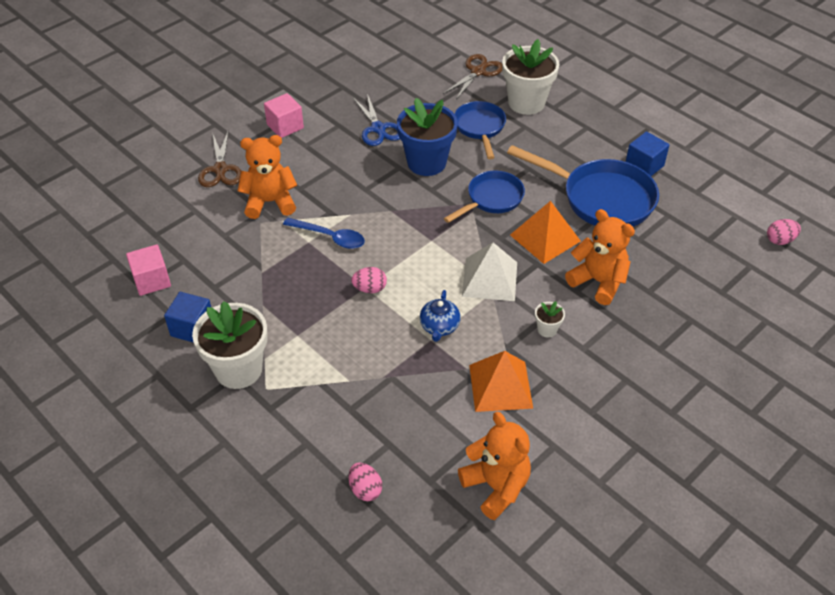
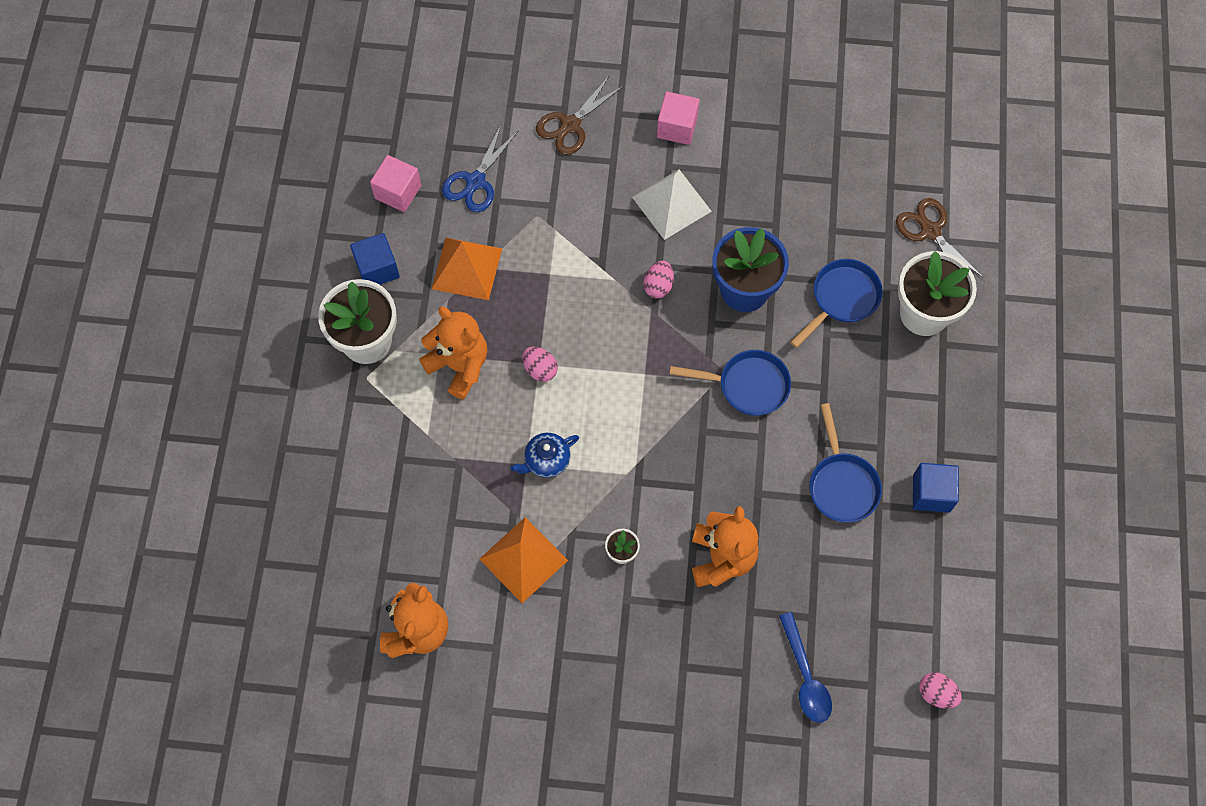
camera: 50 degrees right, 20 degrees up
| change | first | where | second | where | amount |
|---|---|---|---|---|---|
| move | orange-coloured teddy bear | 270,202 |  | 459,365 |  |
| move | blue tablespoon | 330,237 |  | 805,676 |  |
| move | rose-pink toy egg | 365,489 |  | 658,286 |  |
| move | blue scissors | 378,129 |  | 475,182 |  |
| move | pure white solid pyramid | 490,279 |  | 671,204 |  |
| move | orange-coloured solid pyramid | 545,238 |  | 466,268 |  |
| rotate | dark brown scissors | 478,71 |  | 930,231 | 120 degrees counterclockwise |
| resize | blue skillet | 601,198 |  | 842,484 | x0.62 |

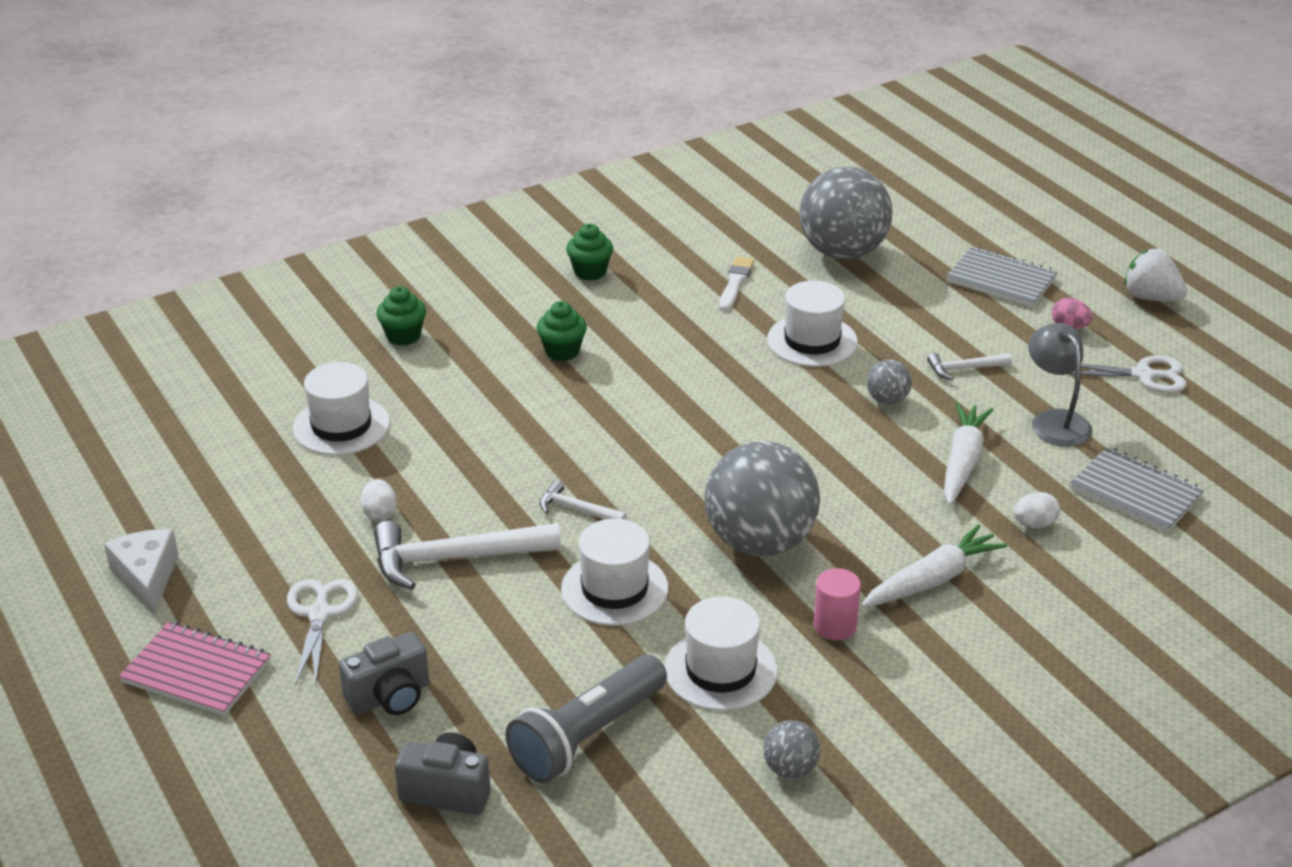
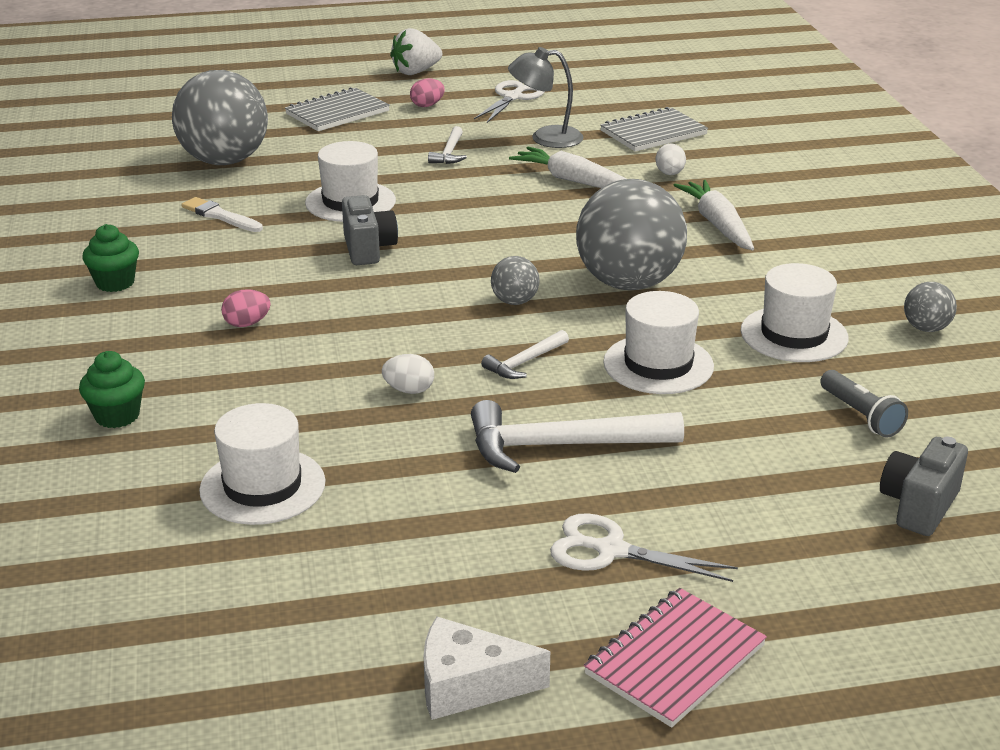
camera: 70 degrees left, 5 degrees down
| change | first | where | second | where | amount |
|---|---|---|---|---|---|
| delete | rose-pink solid cylinder | 835,626 |  |  |  |
| move | ash-grey camera | 390,697 |  | 368,249 |  |
| move | pure white toy egg | 380,513 |  | 409,390 |  |
| move | ash-grey sphere | 887,400 |  | 515,301 |  |
| replace | green fairy cake | 562,351 | rose-pink toy egg | 247,323 |  |
| rotate | pure white claw hammer | 455,558 |  | 562,446 | 75 degrees clockwise |
| resize | ash-grey pocket torch | 587,736 |  | 860,415 | x0.57 |

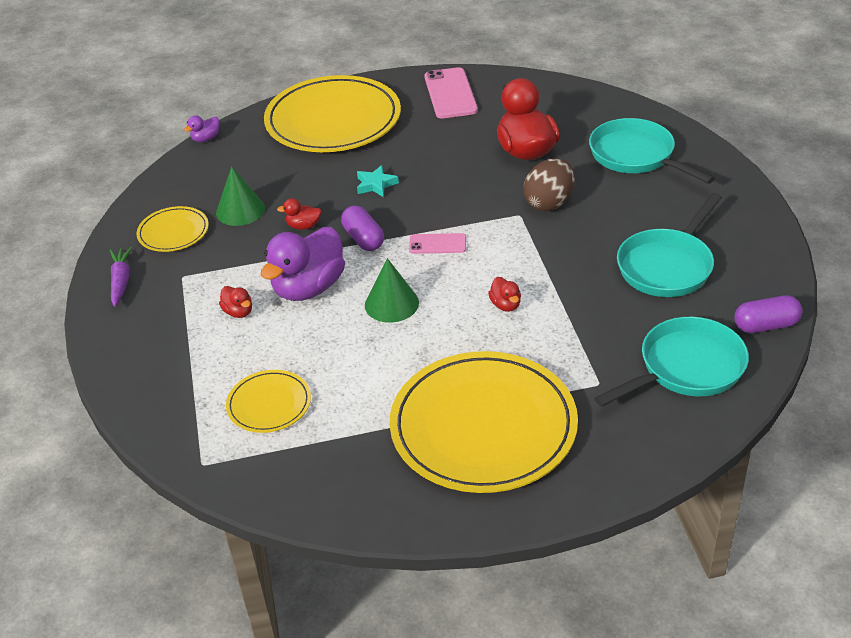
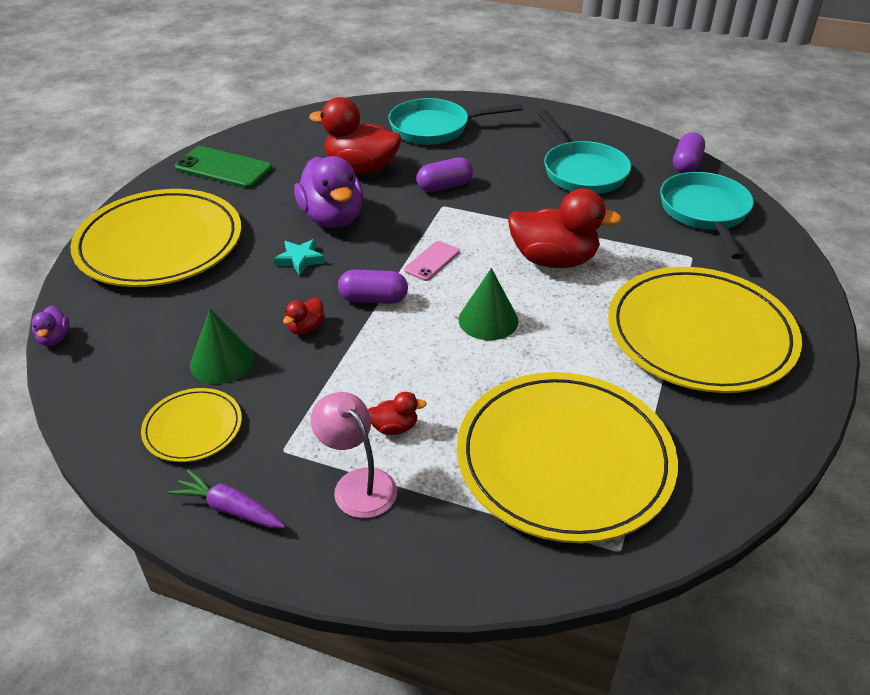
camera: 60 degrees left, 0 degrees up
| change | first | where | second | where | amount |
|---|---|---|---|---|---|
| insert |  |  | rose-pink reading lamp | 357,484 |  |
| move | purple toy duck | 308,288 |  | 332,218 |  |
| replace | dark brown toy egg | 549,203 | purple capsule | 444,186 |  |
| recolor | rose-pink smartphone | 450,93 | green smartphone | 224,168 |  |
| resize | yellow plate | 269,404 |  | 564,459 | x2.13 |
| resize | scarlet toy duck | 505,305 |  | 554,260 | x2.25 |

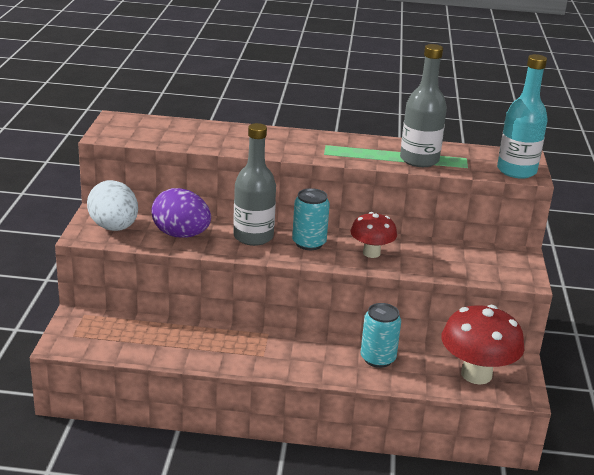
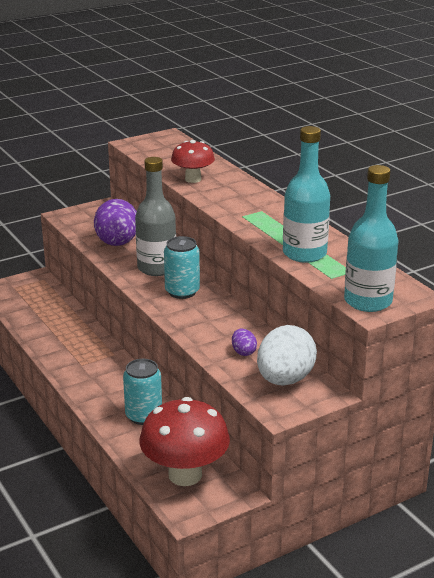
camera: 55 degrees right, 0 degrees up
| change | first | where | second | where | amount |
|---|---|---|---|---|---|
| insert |  |  | purple toy egg | 243,352 |  |
| move | pure white toy egg | 114,227 |  | 285,380 |  |
| move | scarlet toadstool | 371,253 |  | 193,179 |  |
| recolor | ash-grey drink bottle | 419,160 | aqua drink bottle | 304,253 |  |

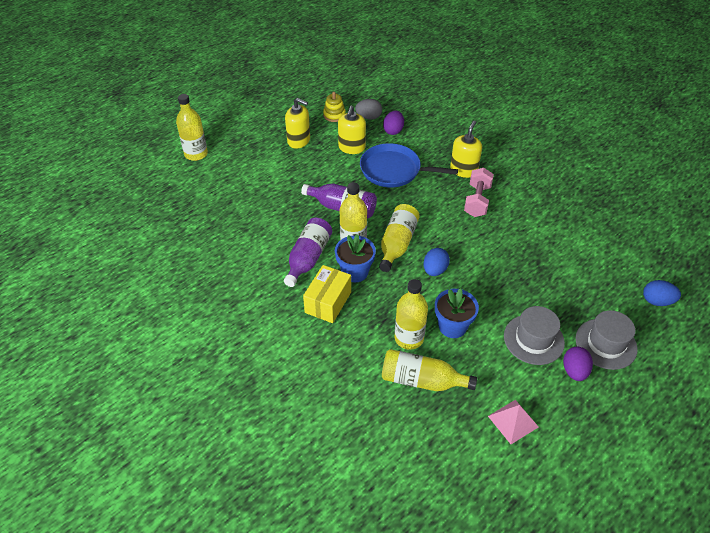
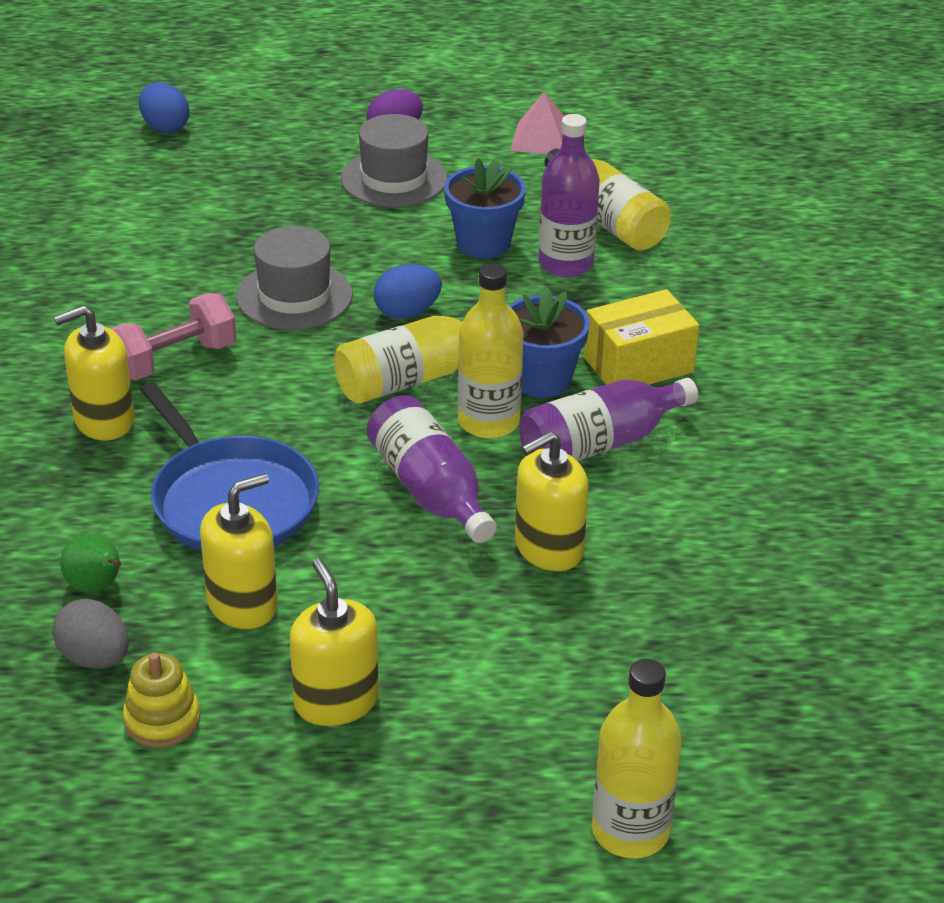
camera: 140 degrees left, 10 degrees down
| change | first | where | second | where | amount |
|---|---|---|---|---|---|
| insert |  |  | yellow soap pump | 548,548 |  |
| move | ash-grey tall hat | 606,344 |  | 294,296 |  |
| replace | purple toy egg | 393,130 | green pear fruit | 96,587 |  |
| recolor | yellow drink bottle | 409,338 | purple drink bottle | 566,264 |  |

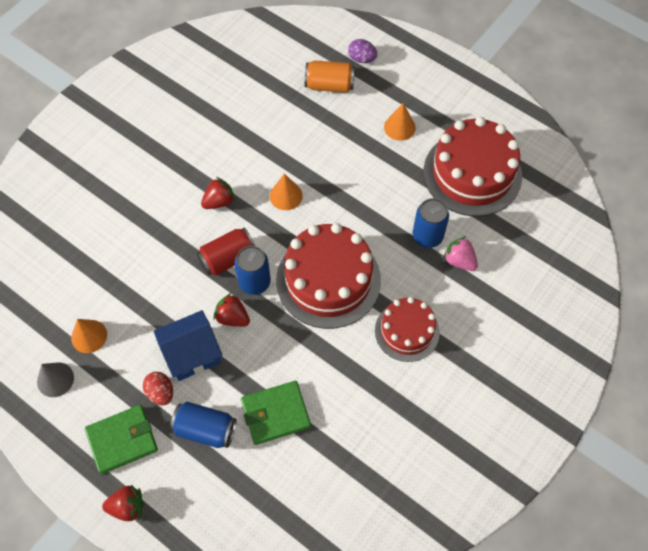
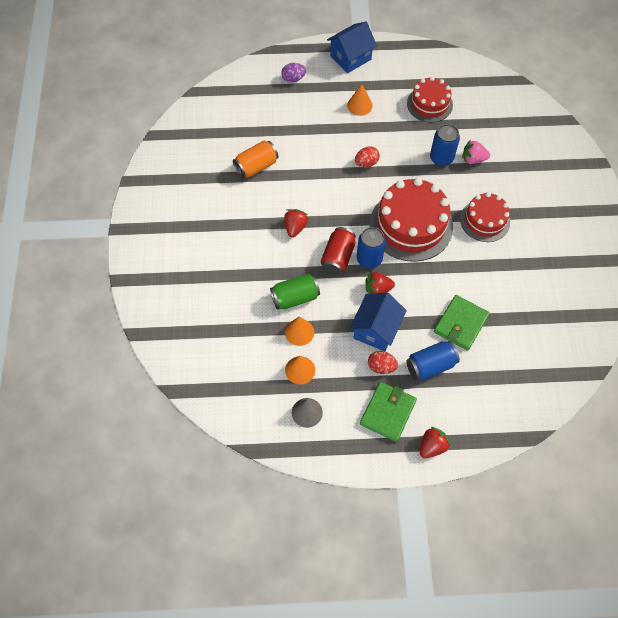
camera: 40 degrees left, 0 degrees up
| change | first | where | second | where | amount |
|---|---|---|---|---|---|
| insert |  |  | green tin | 295,297 |  |
| insert |  |  | blue house | 350,58 |  |
| insert |  |  | scarlet toy egg | 366,163 |  |
| move | orange-coloured cone shape | 286,196 |  | 299,332 |  |
| move | orange-coloured tin | 329,85 |  | 256,166 |  |
| resize | scarlet layer cake | 472,173 |  | 429,104 | x0.60 |

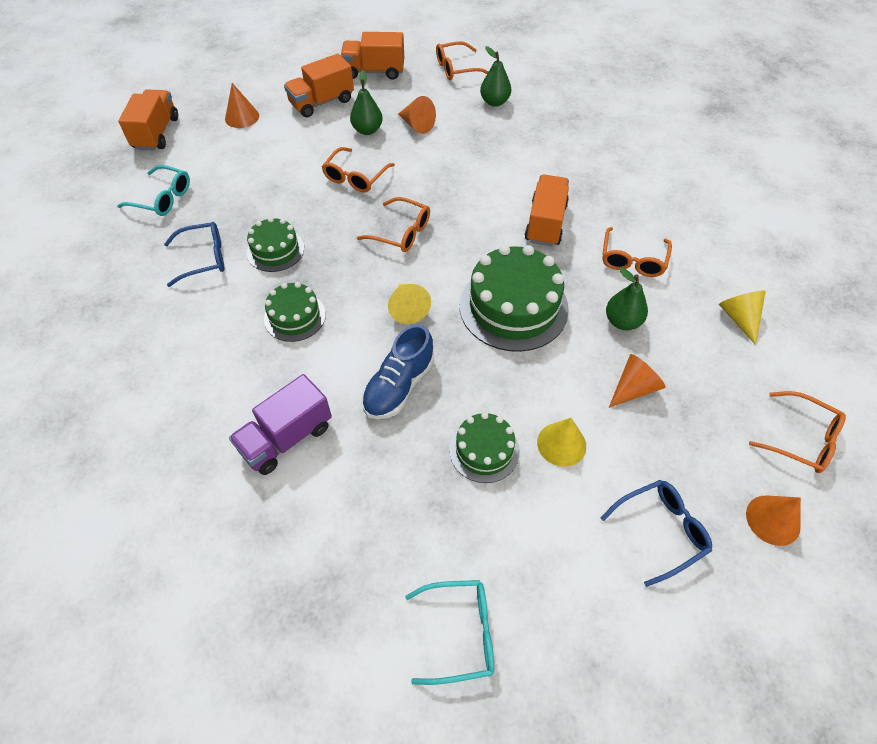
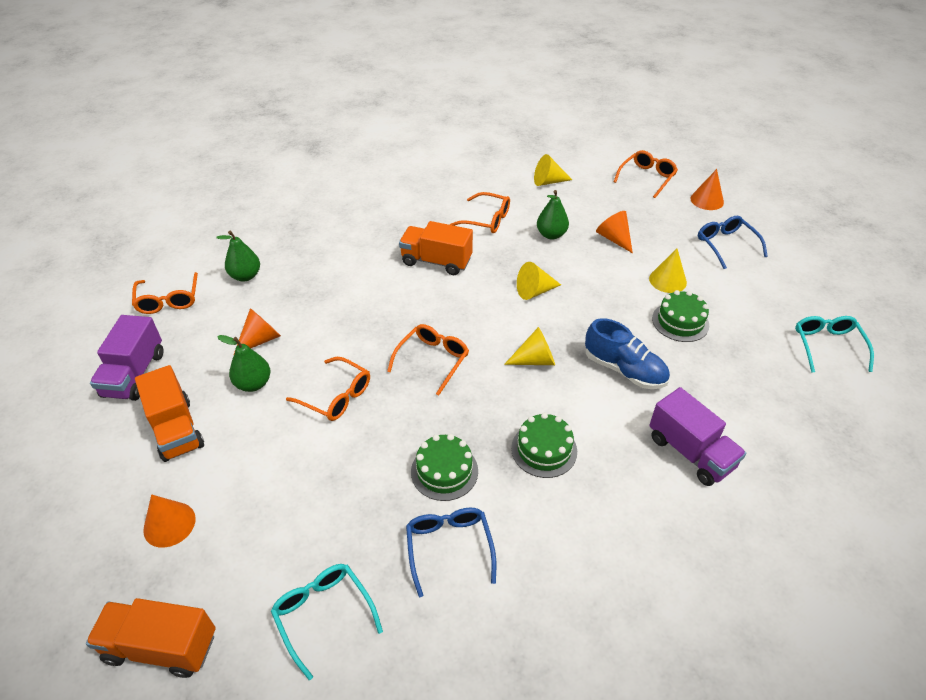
camera: 85 degrees left, 10 degrees down
| change | first | where | second | where | amount |
|---|---|---|---|---|---|
| replace | green layer cake | 513,307 | yellow cone shape | 534,291 |  |
| recolor | orange-coloured toy truck | 374,71 | purple toy truck | 134,374 |  |
| rotate | aqua spectacles | 163,198 |  | 323,614 | 60 degrees counterclockwise |

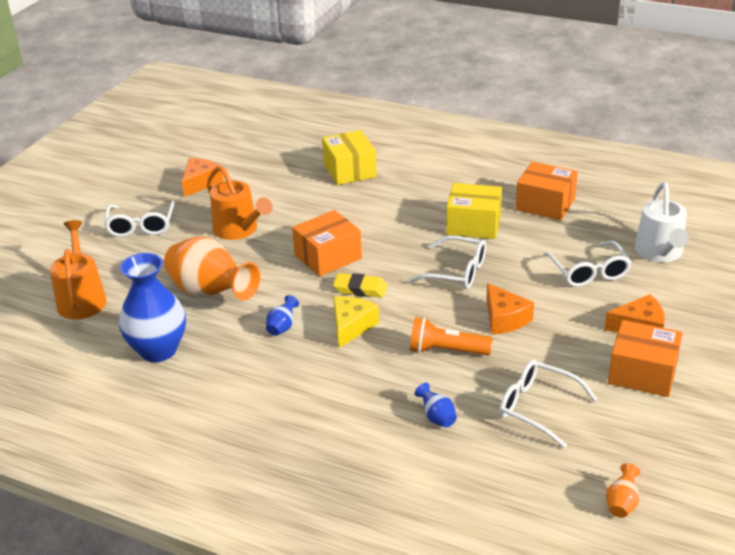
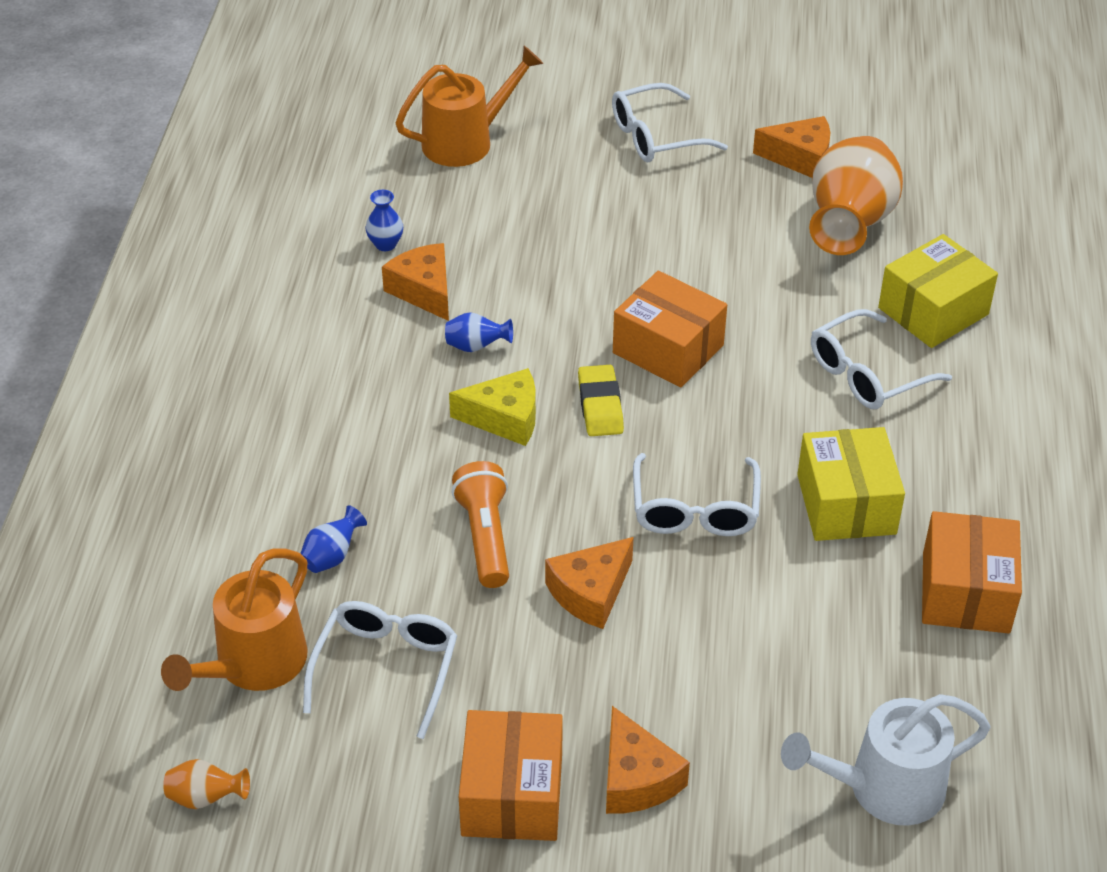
camera: 70 degrees right, 10 degrees up
| change | first | where | second | where | amount |
|---|---|---|---|---|---|
| insert |  |  | orange-coloured piece of cheese | 424,290 |  |
| move | orange-coloured vase | 211,294 |  | 849,225 |  |
| move | orange-coloured sprinkling can | 239,230 |  | 254,664 |  |
| move | pure white spectacles | 589,272 |  | 867,374 |  |
| resize | blue vase | 158,350 |  | 385,244 | x0.41 |

